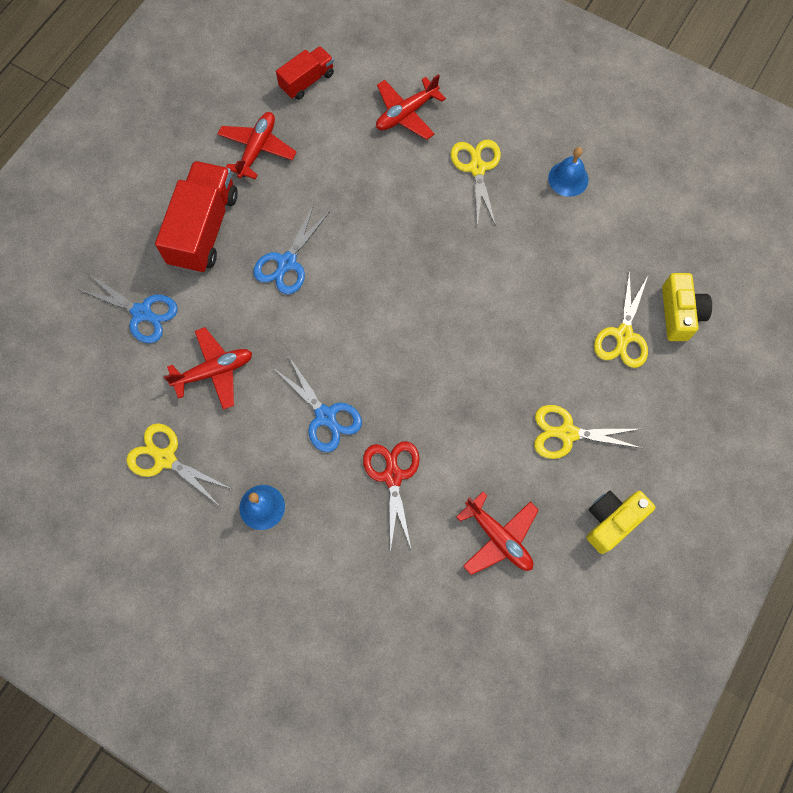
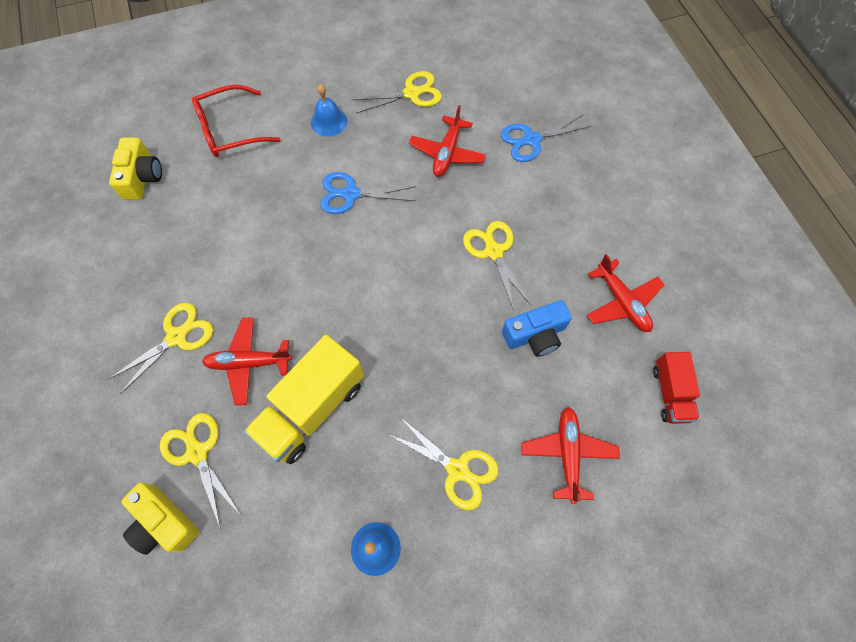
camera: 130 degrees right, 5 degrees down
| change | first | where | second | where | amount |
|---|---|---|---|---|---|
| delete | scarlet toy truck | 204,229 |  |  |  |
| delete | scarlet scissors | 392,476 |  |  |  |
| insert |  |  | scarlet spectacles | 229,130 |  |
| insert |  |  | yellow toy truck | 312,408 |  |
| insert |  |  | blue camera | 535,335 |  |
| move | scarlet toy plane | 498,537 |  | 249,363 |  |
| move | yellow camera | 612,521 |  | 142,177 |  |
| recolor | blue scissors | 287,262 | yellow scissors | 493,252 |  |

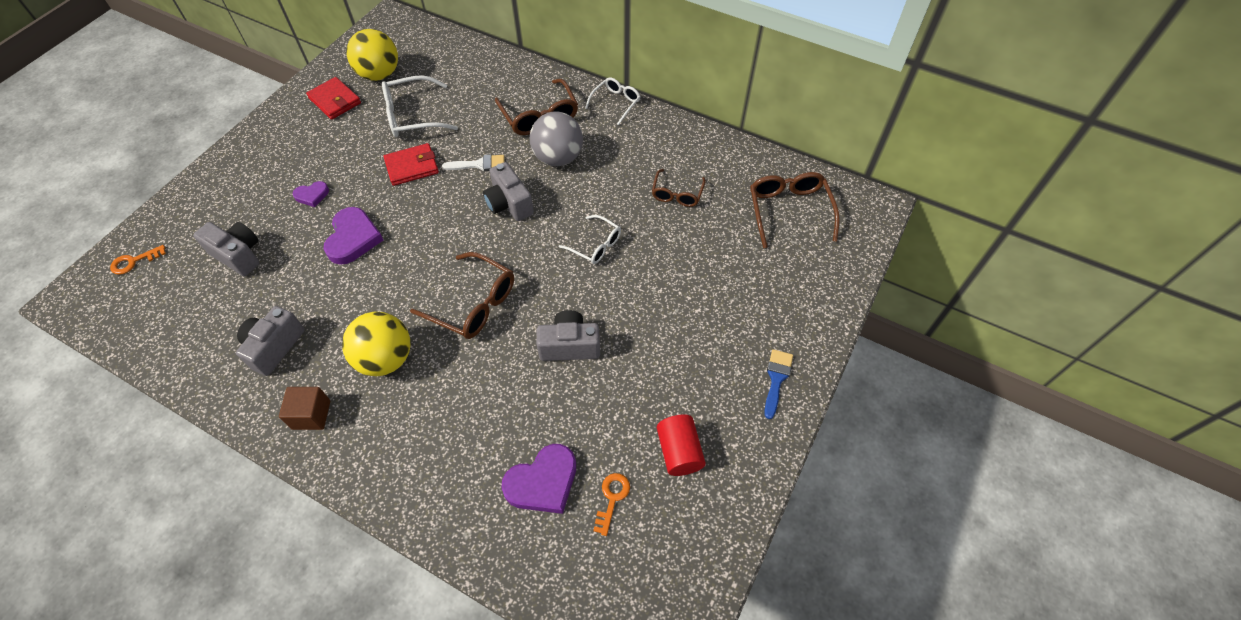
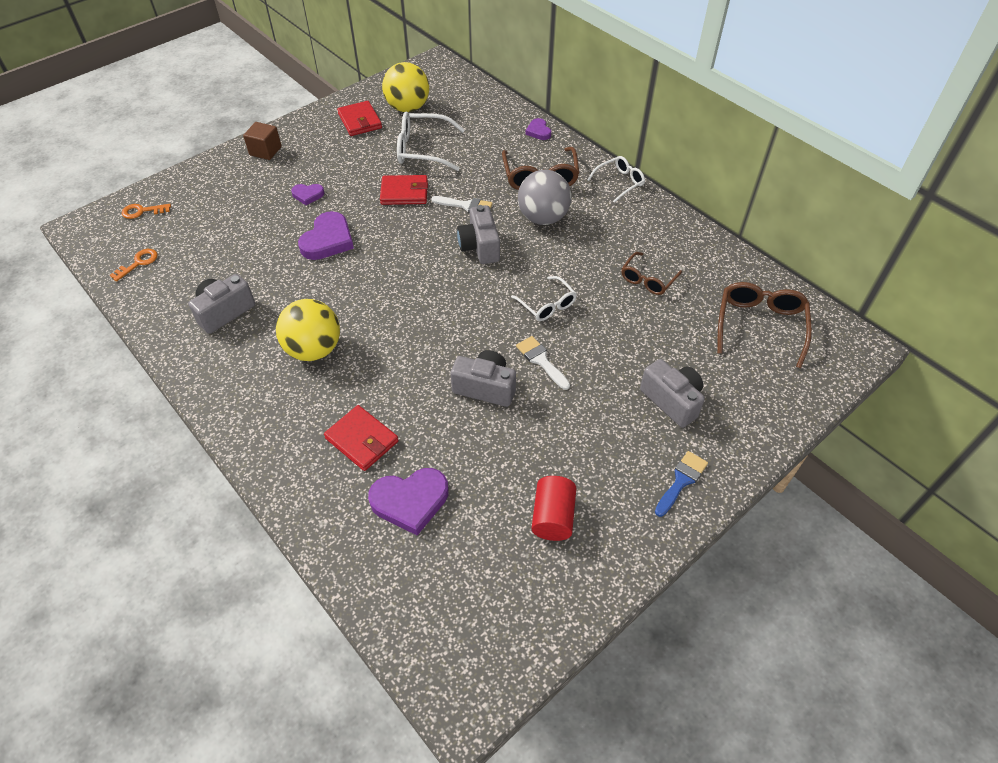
camera: 20 degrees right, 5 degrees down
| change | first | where | second | where | amount |
|---|---|---|---|---|---|
| delete | dark brown spectacles | 473,304 |  |  |  |
| insert |  |  | scarlet wallet | 362,440 |  |
| insert |  |  | pure white paint brush | 541,360 |  |
| insert |  |  | purple love heart | 538,131 |  |
| move | ash-grey camera | 238,255 |  | 672,401 |  |
| move | dark brown solid cube | 311,415 |  | 265,151 |  |
| move | orange-coloured latchkey | 612,499 |  | 138,263 |  |

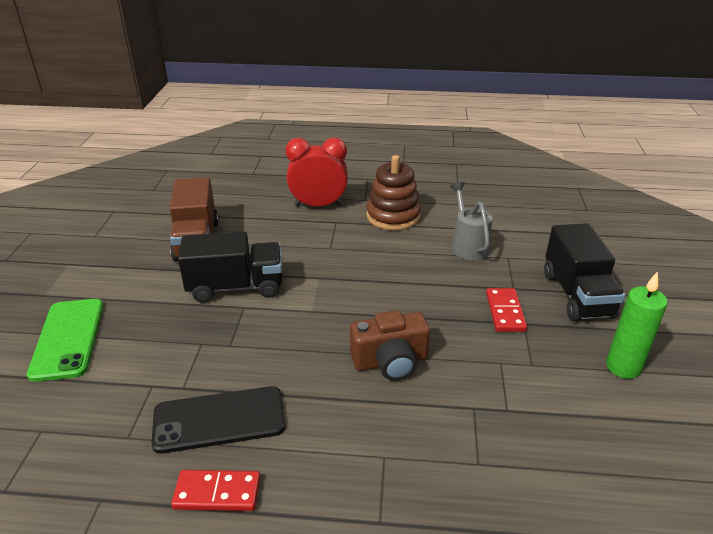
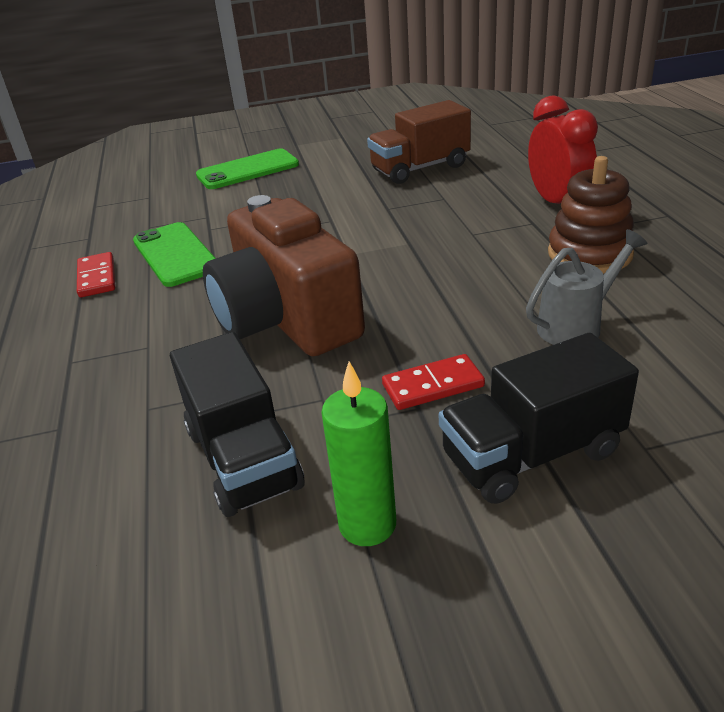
camera: 75 degrees right, 0 degrees up
| change | first | where | second | where | amount |
|---|---|---|---|---|---|
| move | jet-black toy truck | 236,287 |  | 243,458 |  |
| recolor | jet-black smartphone | 219,420 | green smartphone | 175,254 |  |
| resize | dark brown camera | 390,361 |  | 286,319 | x1.78 |

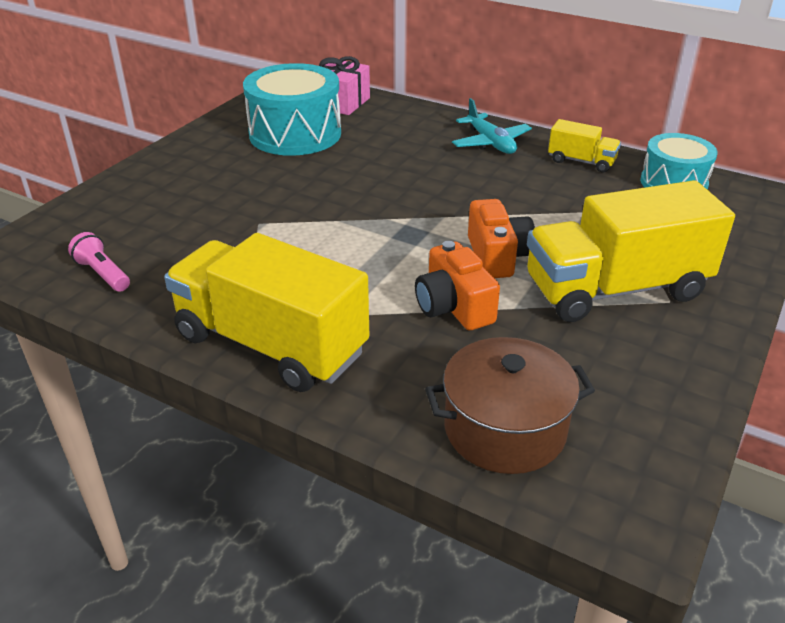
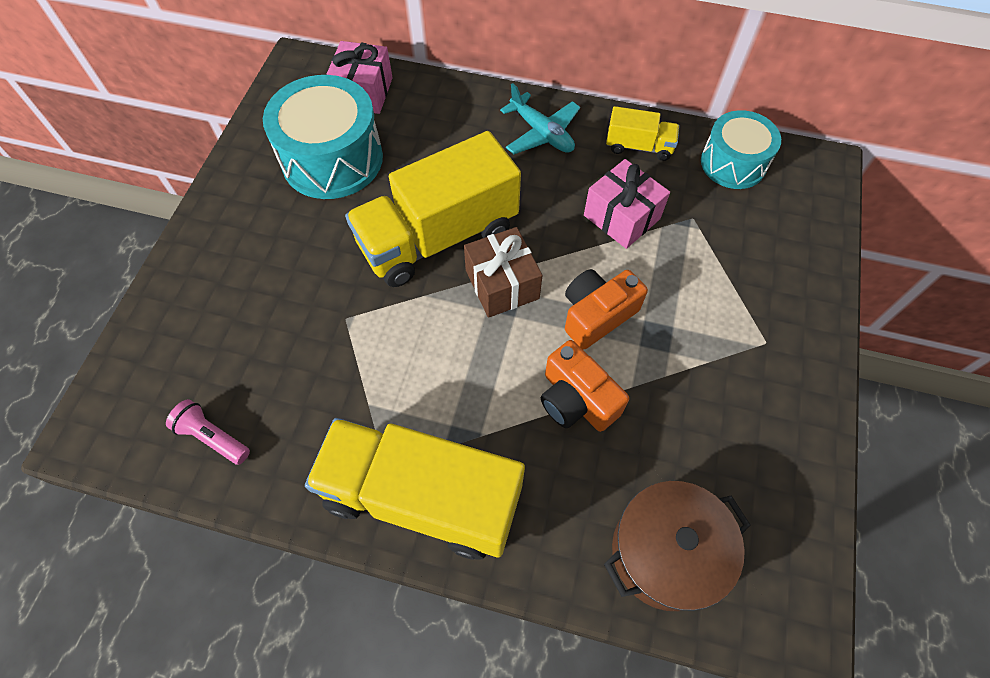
camera: 15 degrees left, 25 degrees up
| change | first | where | second | where | amount |
|---|---|---|---|---|---|
| insert |  |  | dark brown gift | 502,284 |  |
| insert |  |  | rose-pink gift | 621,217 |  |
| move | yellow toy truck | 615,289 |  | 438,237 |  |
| rotate | orange-coloured camera | 497,256 |  | 596,315 | 105 degrees counterclockwise |

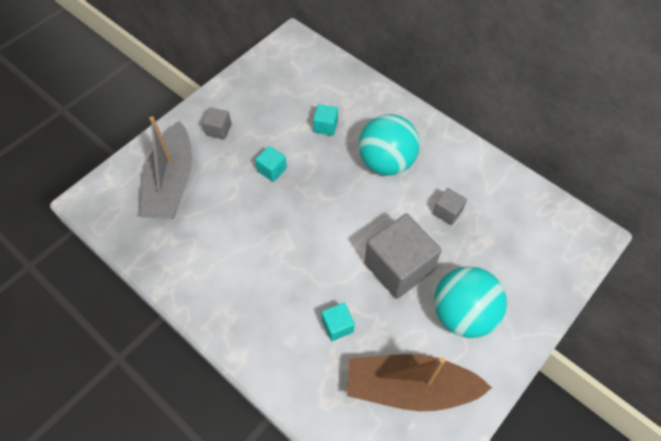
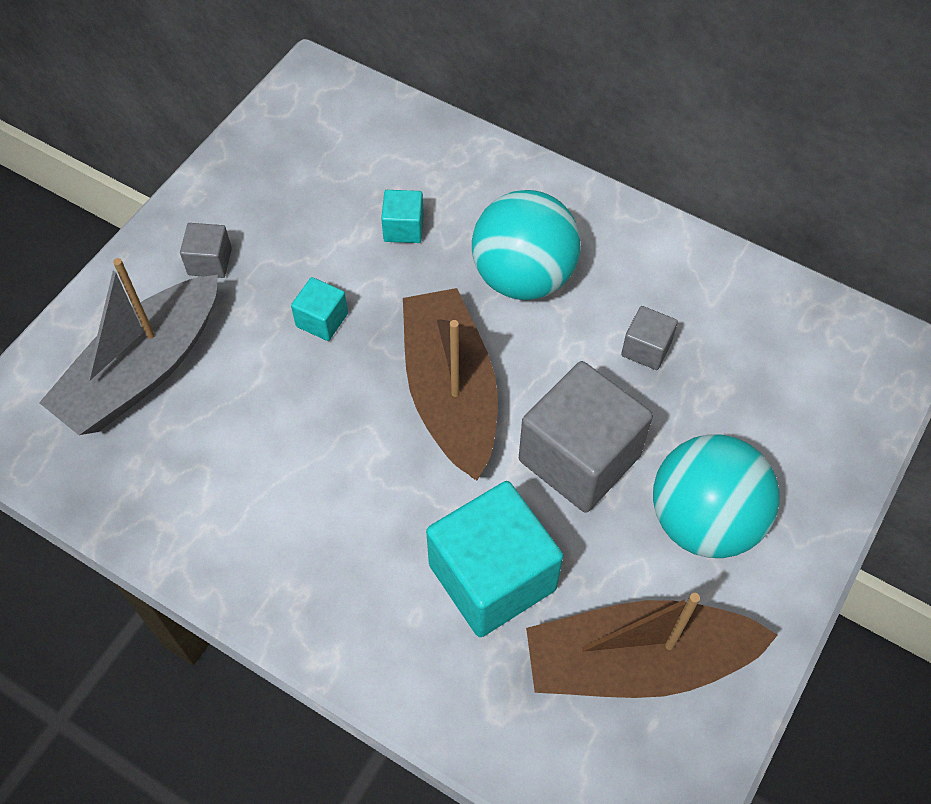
camera: 10 degrees left, 0 degrees up
| change | first | where | second | where | amount |
|---|---|---|---|---|---|
| insert |  |  | dark brown sailboat | 450,393 |  |
| rotate | ash-grey sailboat | 172,183 |  | 143,370 | 45 degrees clockwise |
| resize | aqua solid cube | 337,326 |  | 492,577 | x2.13 |

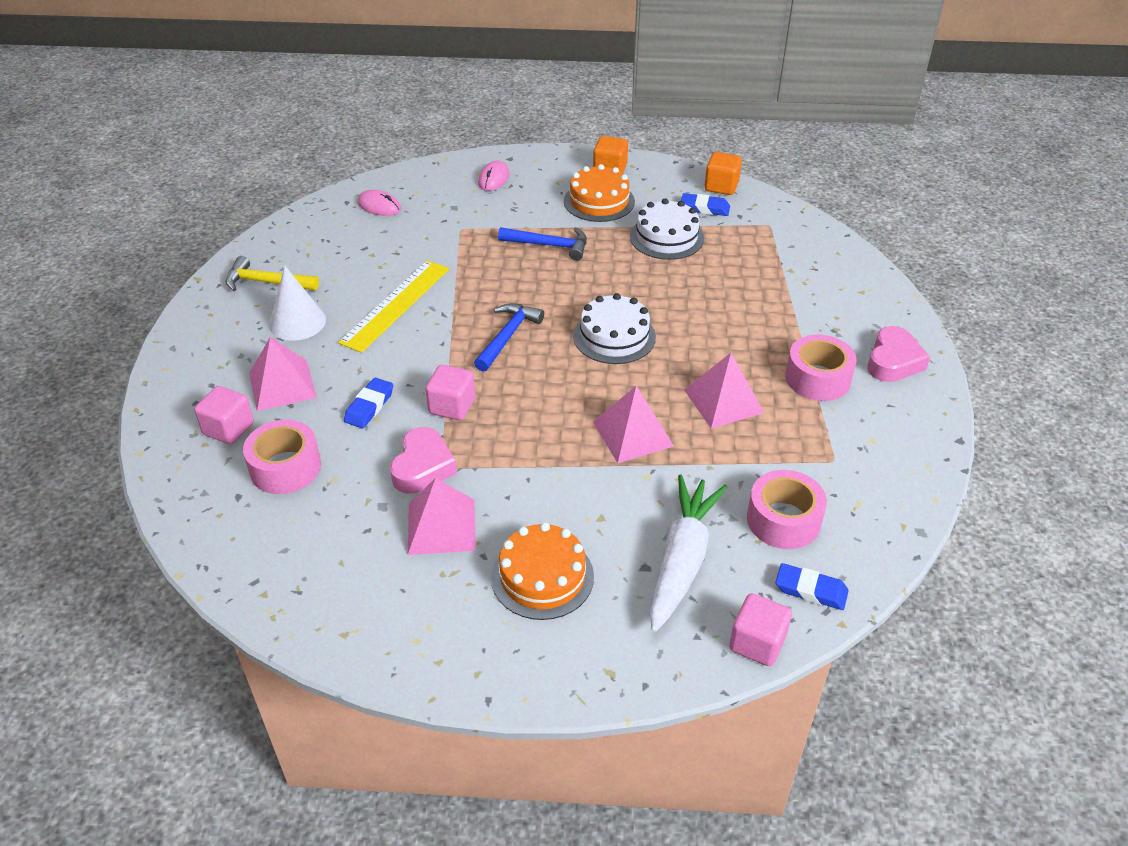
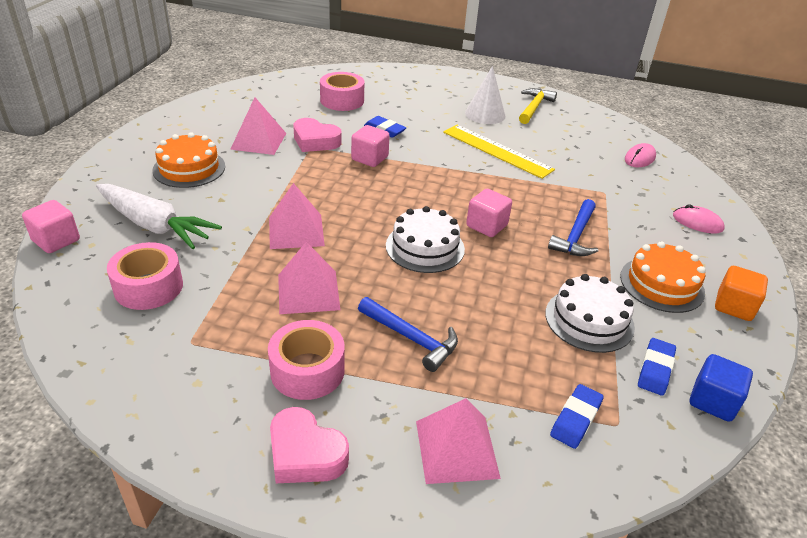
camera: 100 degrees right, 5 degrees down
| change | first | where | second | where | amount |
|---|---|---|---|---|---|
| move | rose-pink solid cube | 228,429 |  | 486,226 |  |
| move | rose-pink solid pyramid | 282,385 |  | 456,449 |  |
| move | blue claw hammer | 507,336 |  | 411,338 |  |
| move | blue gum eraser | 811,590 |  | 576,419 |  |
| recolor | orange-coloured solid cube | 721,186 | blue solid cube | 713,401 |  |

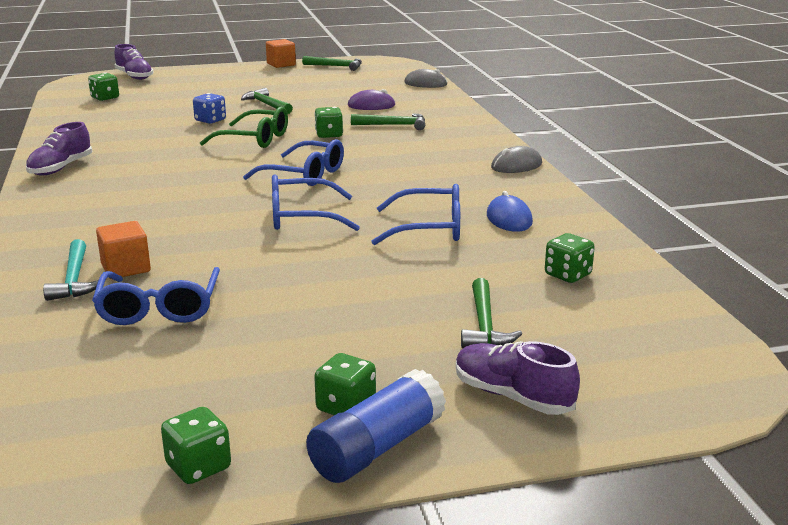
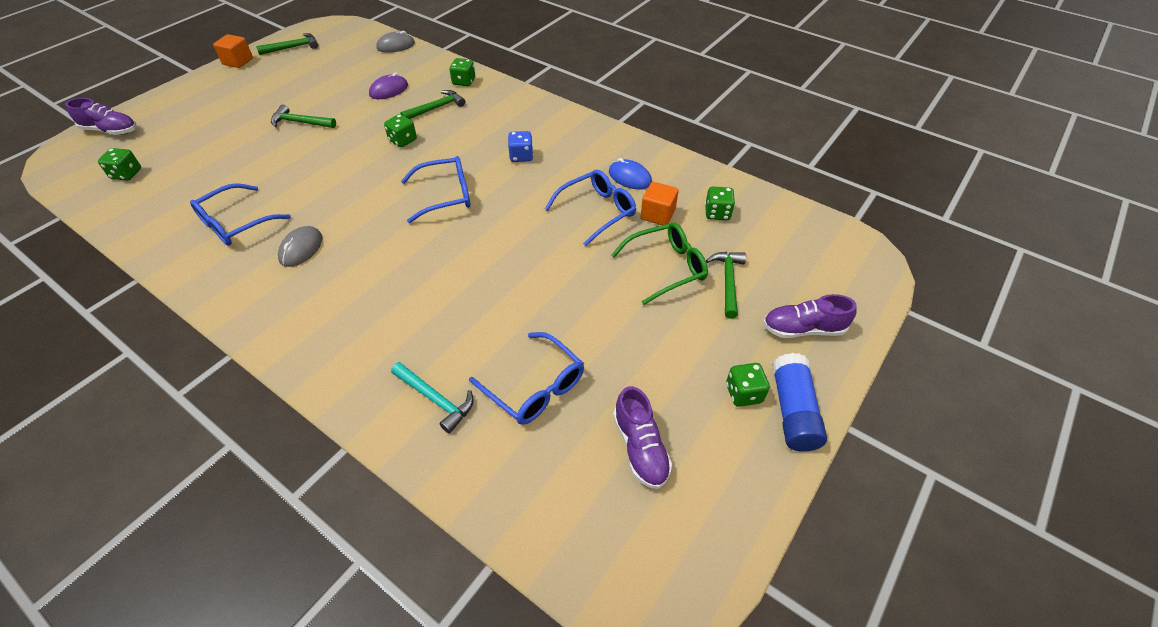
camera: 40 degrees left, 25 degrees up
| change | first | where | second | where | amount |
|---|---|---|---|---|---|
| move | purple lace-up shoe | 61,168 |  | 640,448 |  |
| move | orange-coloured solid cube | 126,268 |  | 657,214 |  |
| move | green dice | 198,467 |  | 464,82 |  |
| move | blue dice | 210,120 |  | 521,156 |  |
| move | green spectacles | 255,139 |  | 666,267 |  |
| move | blue spectacles | 301,217 |  | 236,223 |  |
| move | ash-grey computer mouse | 516,165 |  | 301,248 |  |
| rotate | green claw hammer | 484,325 |  | 728,282 | 135 degrees counterclockwise |

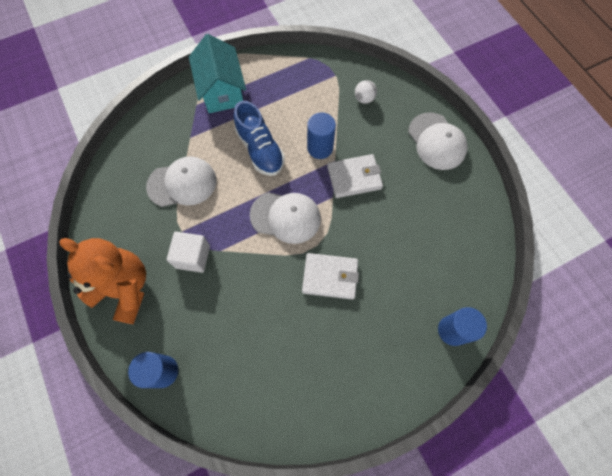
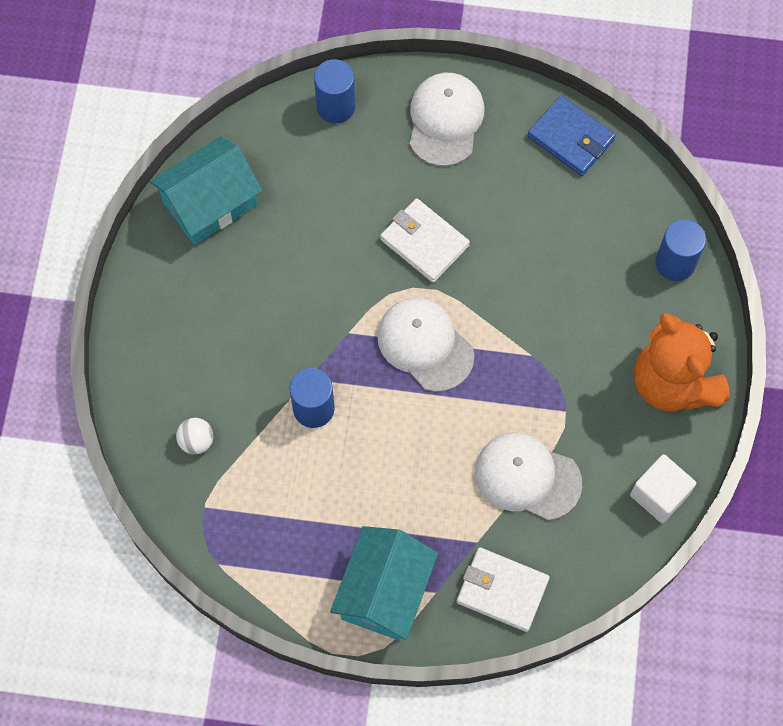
camera: 145 degrees left, 0 degrees up
| change | first | where | second | where | amount |
|---|---|---|---|---|---|
| delete | blue lace-up shoe | 260,149 |  |  |  |
| insert |  |  | aqua house | 210,203 |  |
| insert |  |  | blue wallet | 571,138 |  |
| move | pure white solid cube | 193,256 |  | 659,494 |  |
| move | pure white wallet | 354,177 |  | 502,590 |  |
| move | pure white peaked cap | 436,141 |  | 445,120 |  |

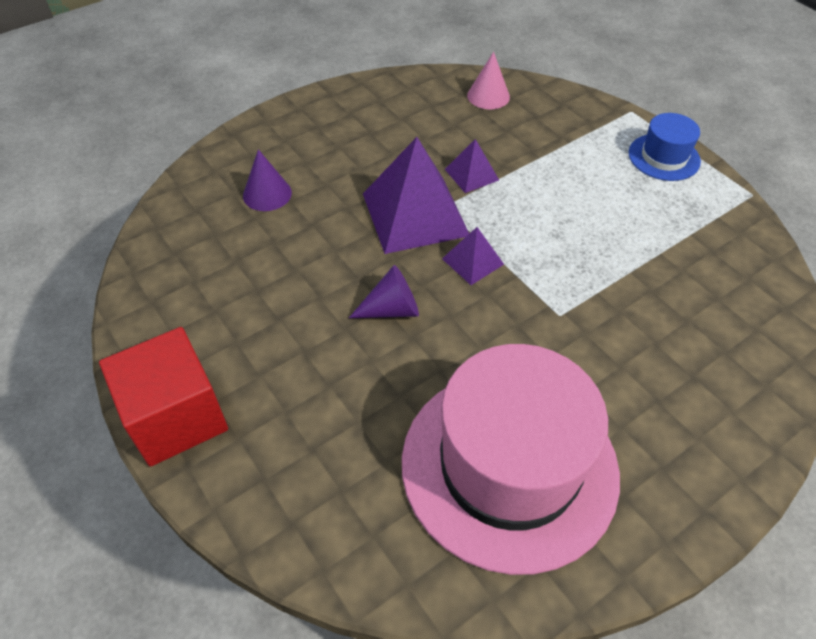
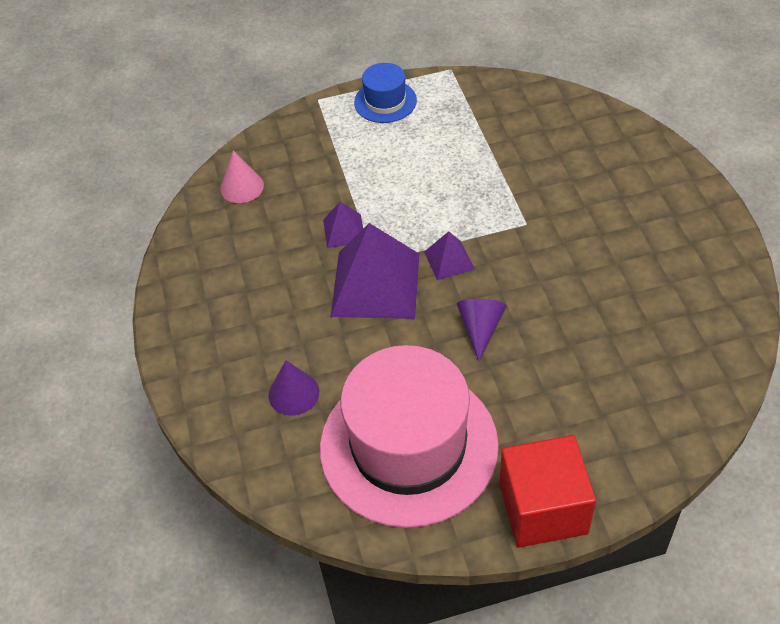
camera: 65 degrees left, 0 degrees up
| change | first | where | second | where | amount |
|---|---|---|---|---|---|
| move | rose-pink tall hat | 509,466 |  | 408,446 |  |

